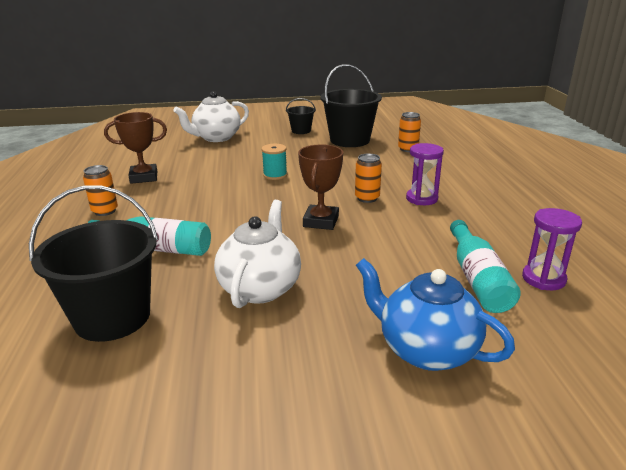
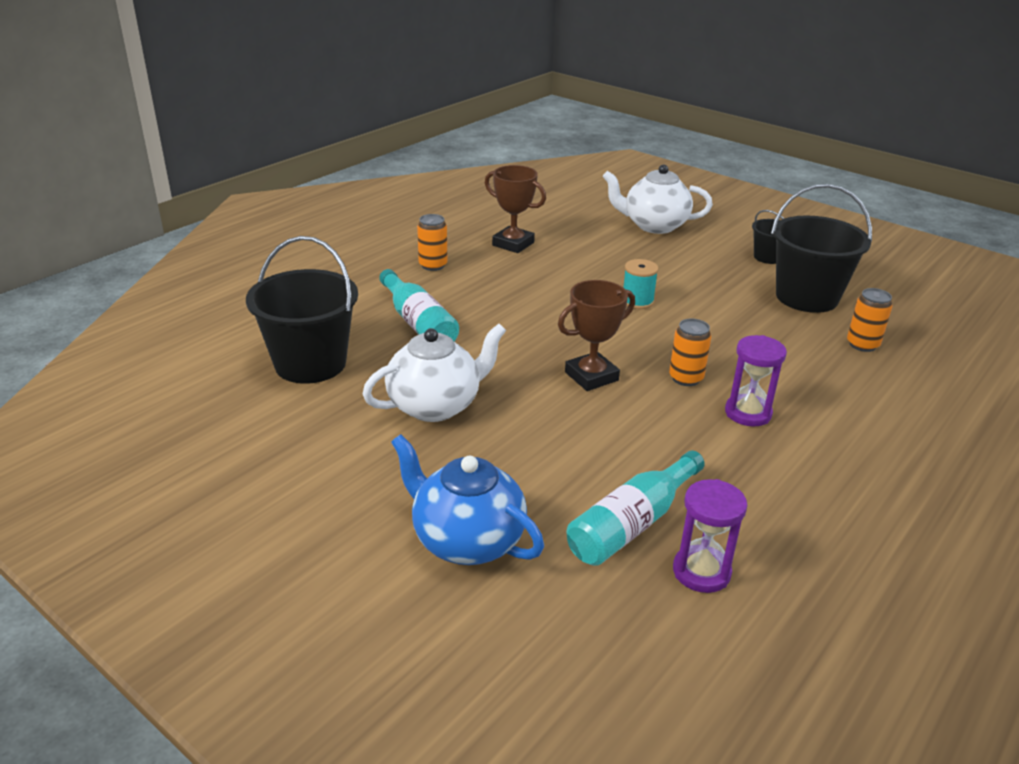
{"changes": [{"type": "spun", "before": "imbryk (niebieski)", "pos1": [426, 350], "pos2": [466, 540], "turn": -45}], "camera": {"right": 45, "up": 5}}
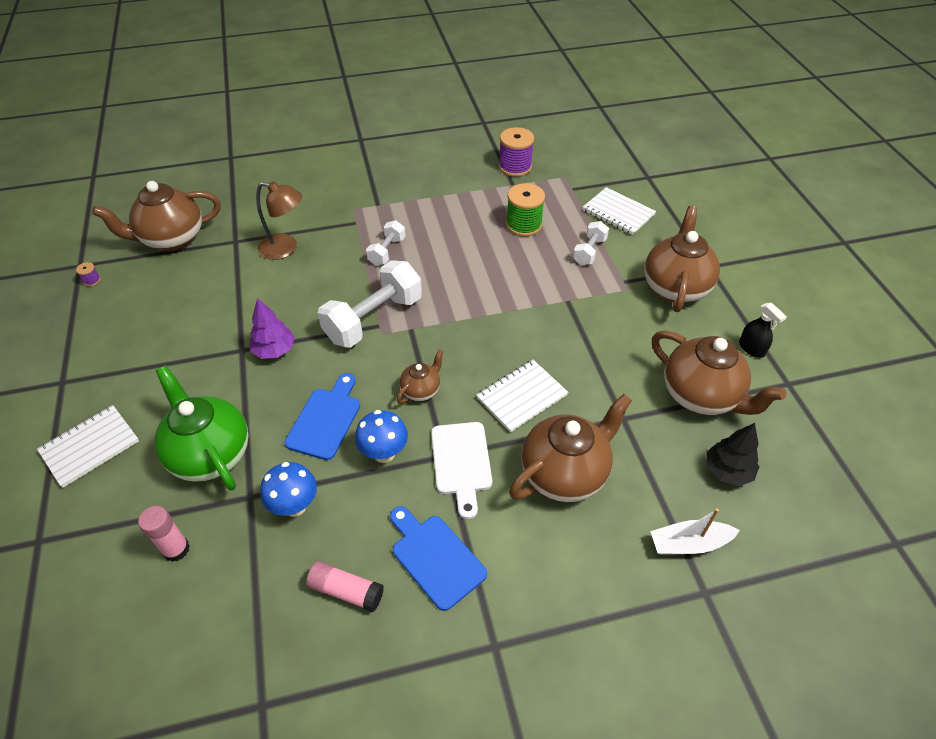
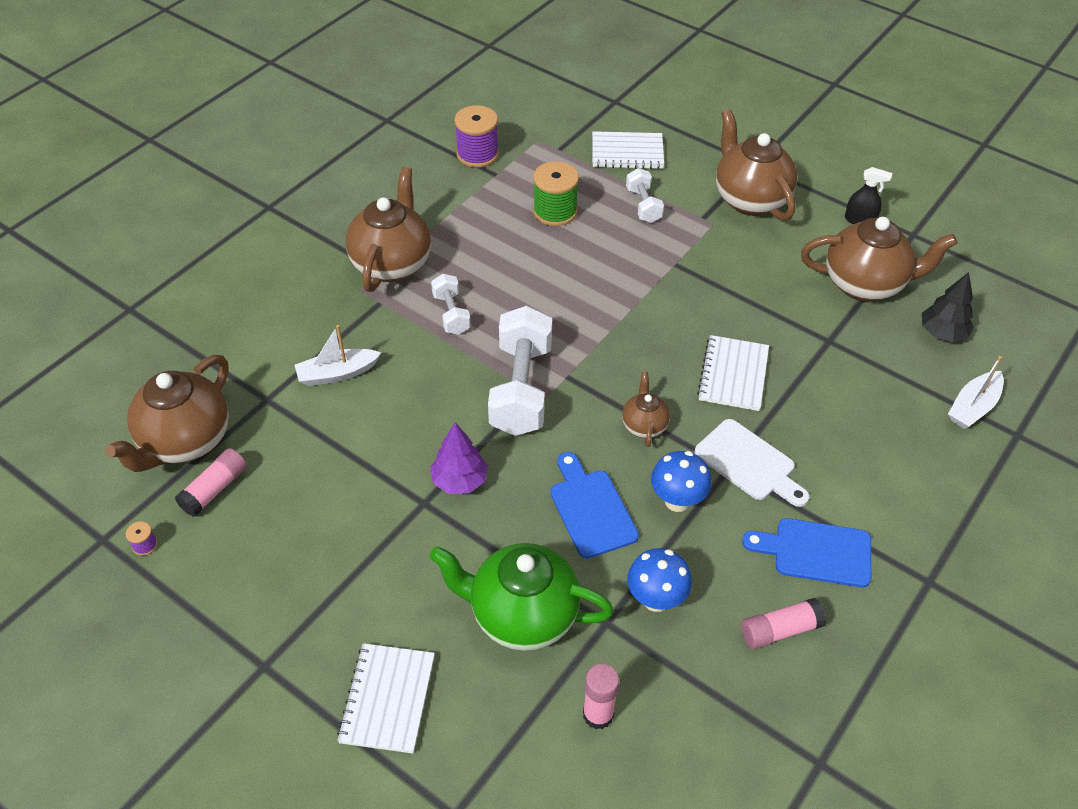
{"changes": [{"type": "exchanged", "before": "lampka (brązowy)", "after": "łódka (biały)", "pos1": [285, 248], "pos2": [337, 374]}, {"type": "relocated", "before": "imbryk (brązowy)", "pos1": [565, 474], "pos2": [392, 264]}, {"type": "appeared", "after": "klej w sztyfcie (różowy)", "pos2": [215, 489]}], "camera": {"right": -40, "up": 0}}
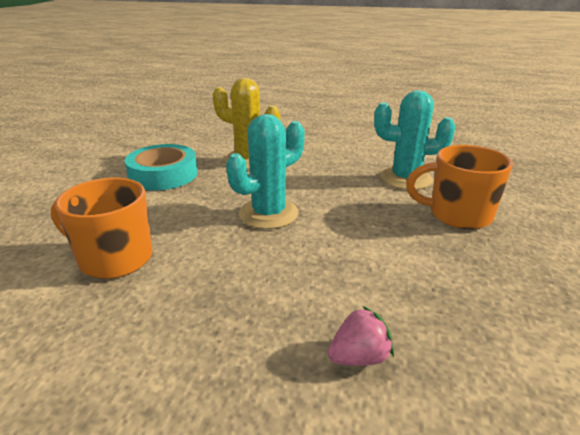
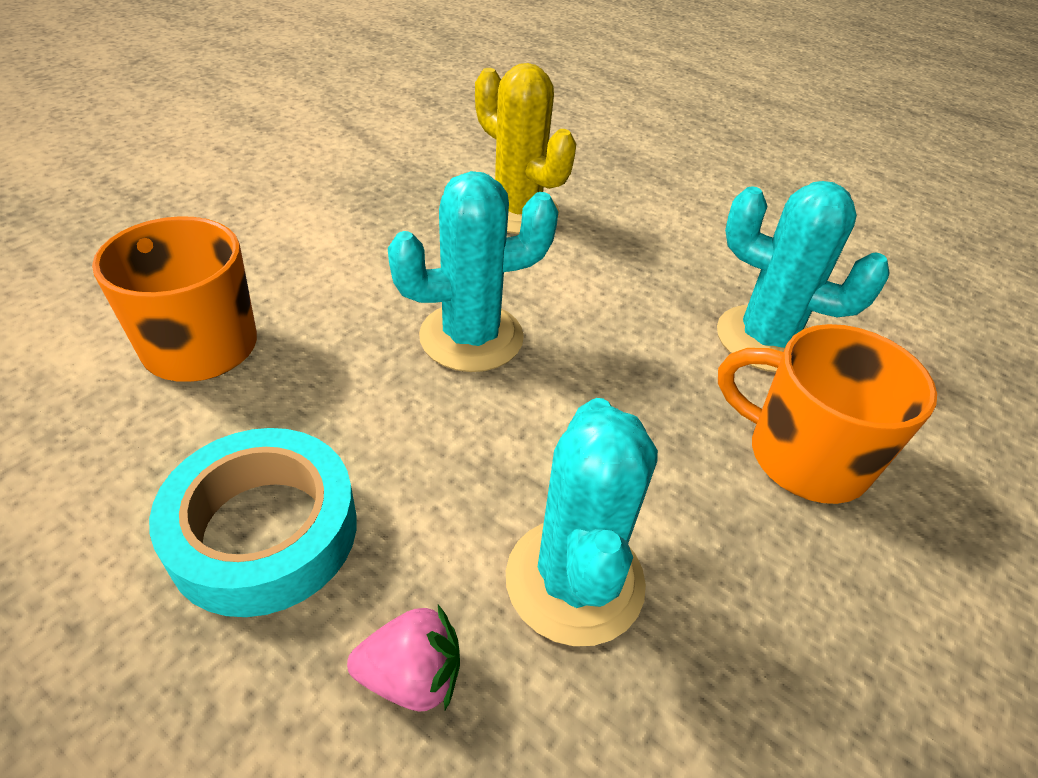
{"changes": [{"type": "relocated", "before": "taśma klejąca (turkusowy)", "pos1": [163, 175], "pos2": [264, 531]}, {"type": "appeared", "after": "kaktus (turkusowy)", "pos2": [574, 580]}], "camera": {"right": 20, "up": 15}}
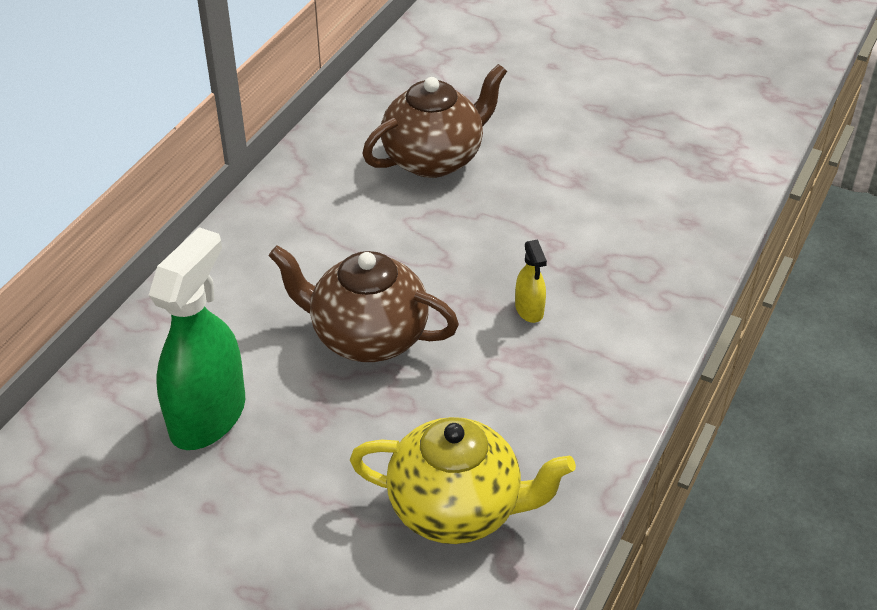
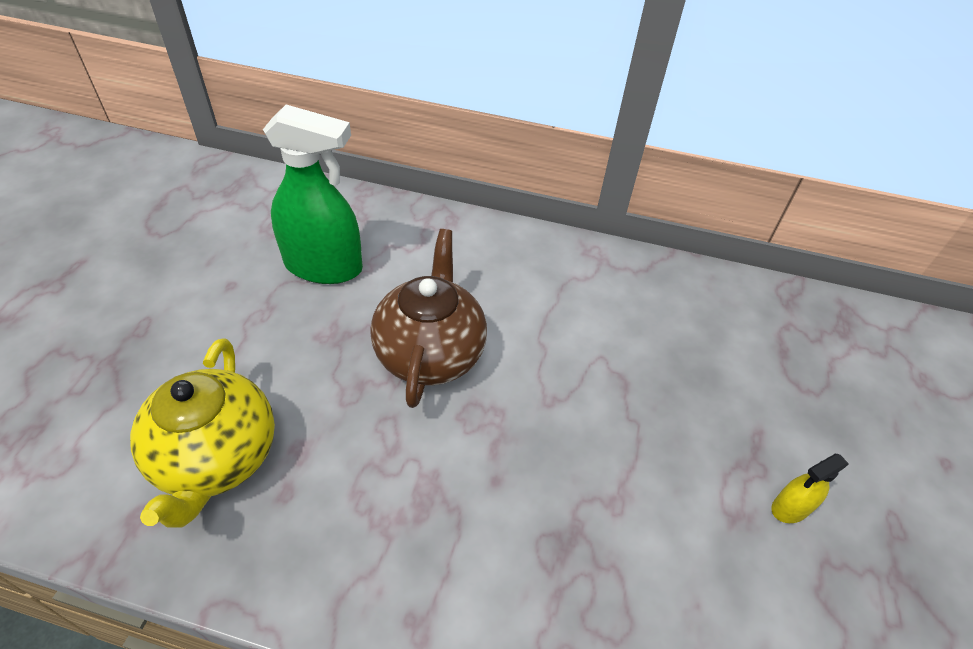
{"changes": [{"type": "missing", "before": "imbryk (brązowy)", "pos1": [434, 159]}, {"type": "relocated", "before": "spryskiwacz (żółty)", "pos1": [529, 310], "pos2": [790, 508]}], "camera": {"right": 75, "up": 5}}
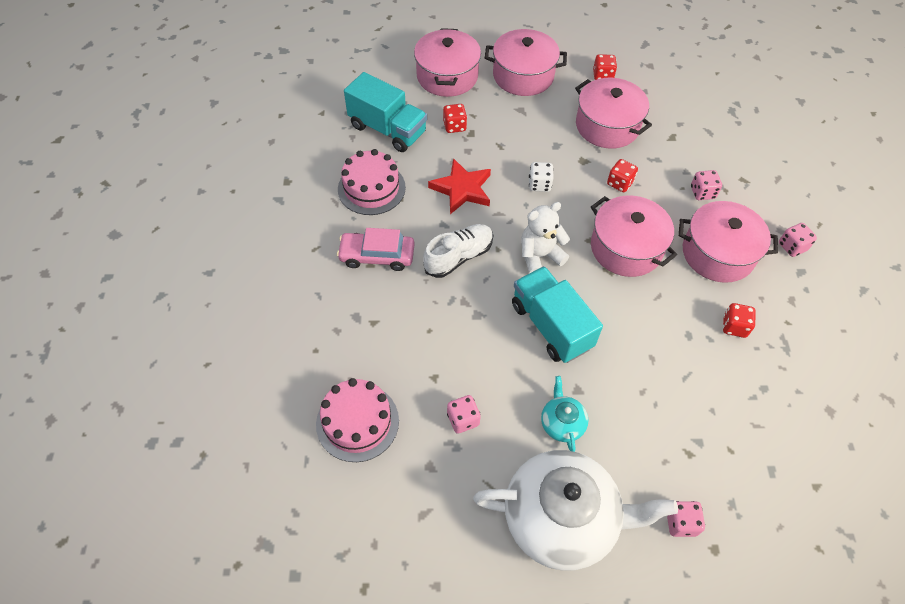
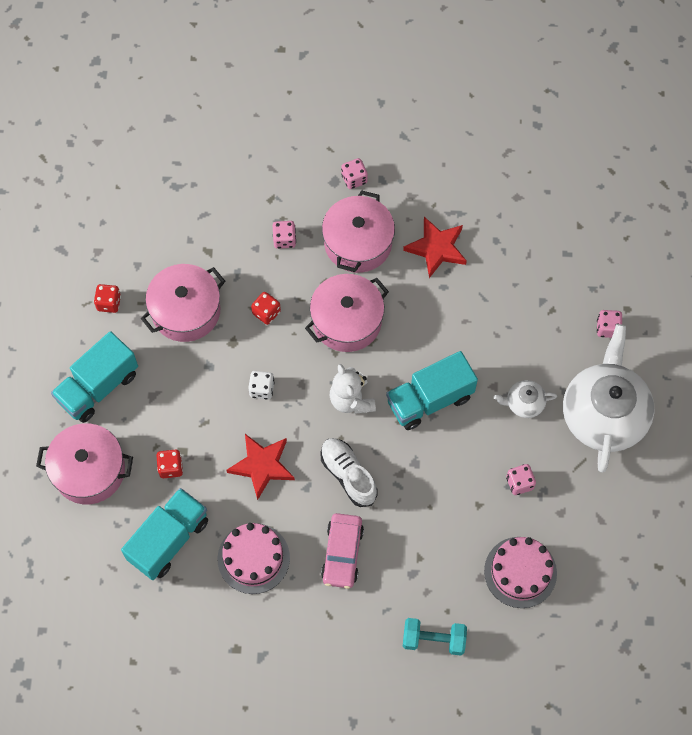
{"changes": [{"type": "exchanged", "before": "garnek (różowy)", "after": "ciężarówka (turkusowy)", "pos1": [523, 75], "pos2": [98, 387]}, {"type": "exchanged", "before": "kostka do gry (czerwony)", "after": "gwiazda (czerwony)", "pos1": [734, 327], "pos2": [436, 248]}, {"type": "colour", "before": "imbryk (turkusowy)", "after": "imbryk (biały)", "pos1": [562, 423], "pos2": [524, 403]}, {"type": "appeared", "after": "hantel (turkusowy)", "pos2": [433, 639]}], "camera": {"right": -85, "up": 10}}
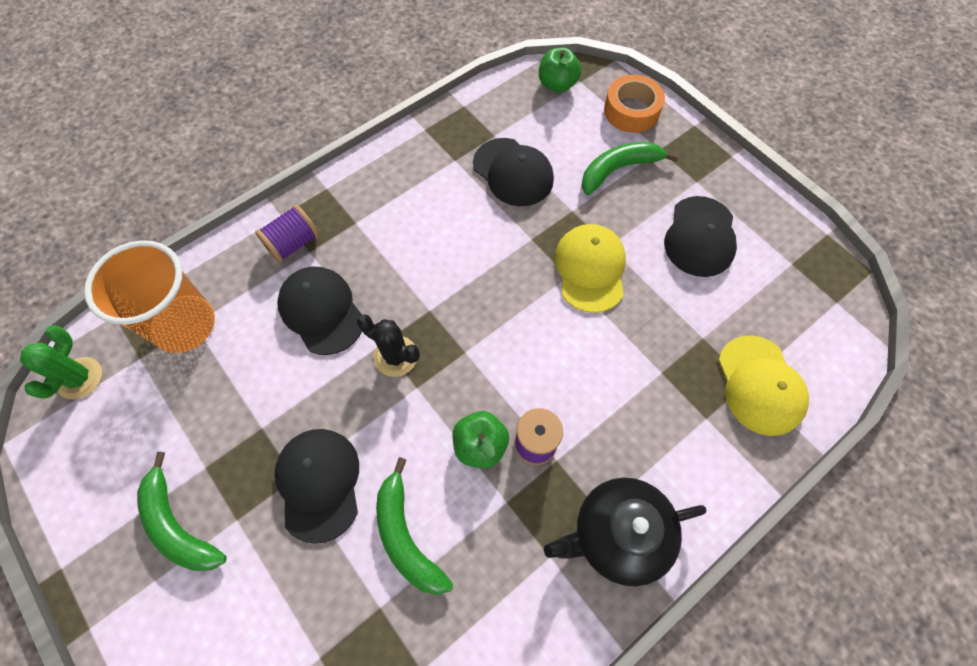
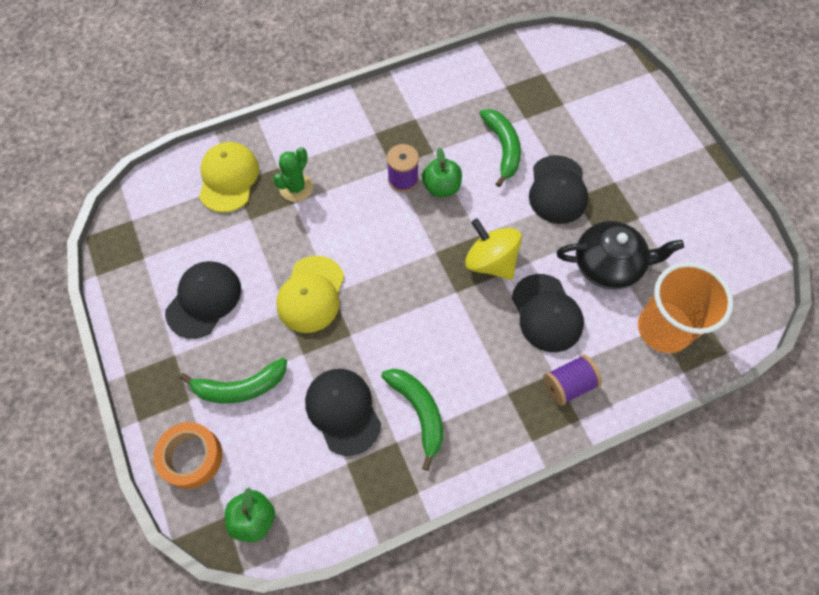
{"changes": [{"type": "exchanged", "before": "kaktus (czarny)", "after": "bączek (żółty)", "pos1": [395, 356], "pos2": [490, 261]}, {"type": "relocated", "before": "kaktus (zielony)", "pos1": [80, 378], "pos2": [296, 187]}, {"type": "relocated", "before": "banan (zielony)", "pos1": [178, 525], "pos2": [418, 411]}, {"type": "relocated", "before": "imbryk (czarny)", "pos1": [618, 534], "pos2": [608, 265]}], "camera": {"right": -165, "up": 0}}
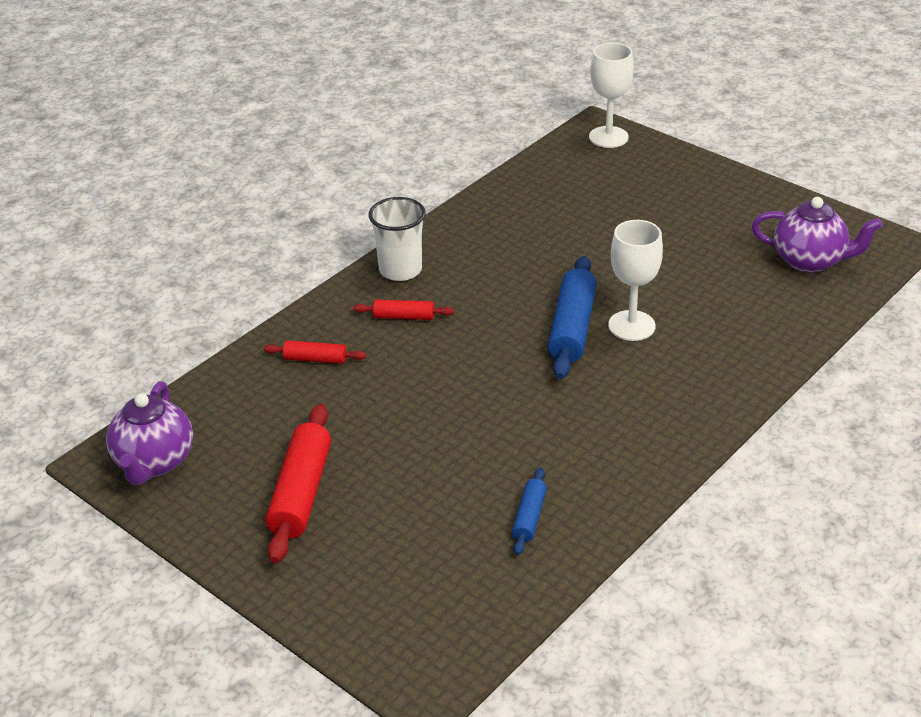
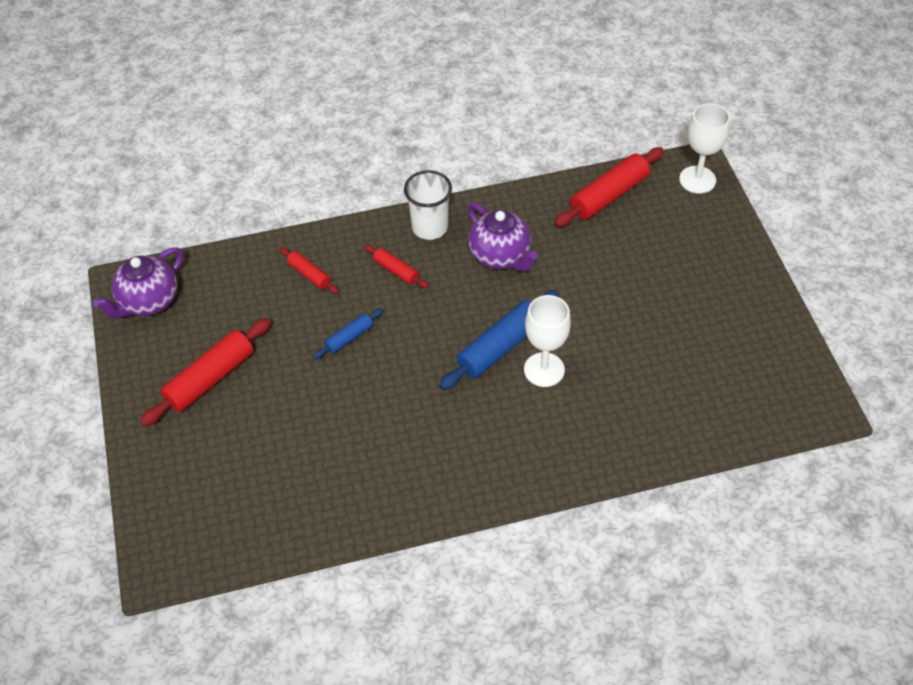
{"changes": [{"type": "relocated", "before": "imbryk (fioletowy)", "pos1": [810, 261], "pos2": [500, 256]}, {"type": "relocated", "before": "wałek do ciasta (niebieski)", "pos1": [529, 517], "pos2": [349, 338]}, {"type": "appeared", "after": "wałek do ciasta (czerwony)", "pos2": [608, 195]}], "camera": {"right": 35, "up": 15}}
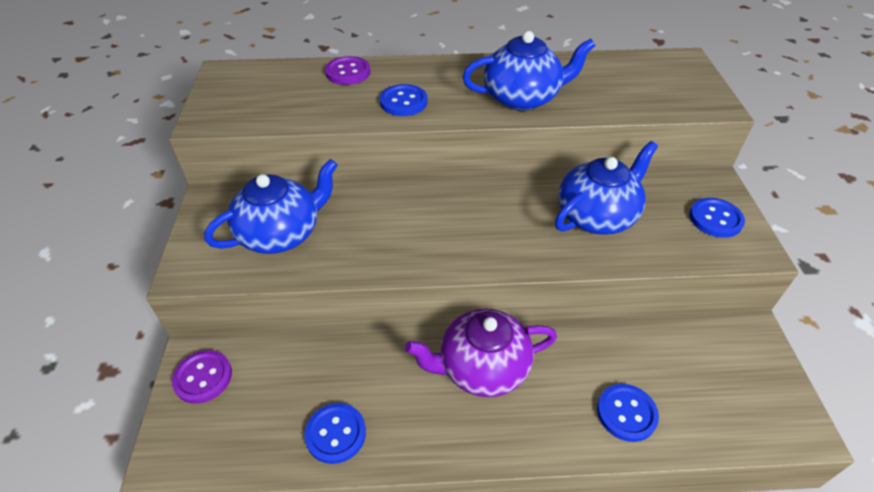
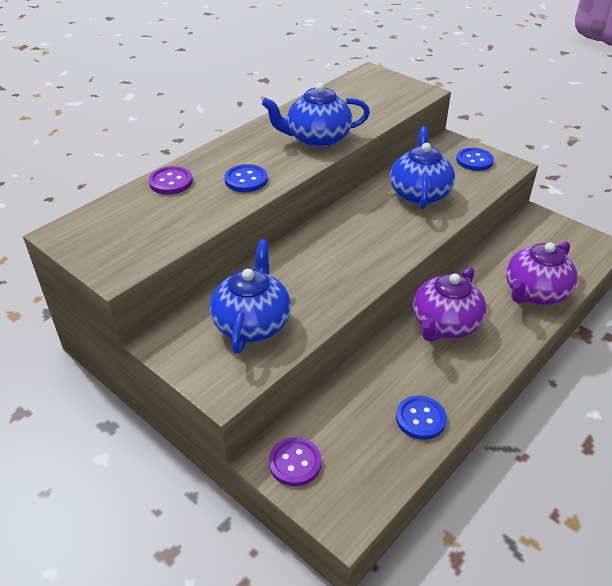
{"changes": [{"type": "spun", "before": "imbryk (niebieski)", "pos1": [522, 98], "pos2": [317, 139], "turn": -135}, {"type": "exchanged", "before": "guzik (niebieski)", "after": "imbryk (fioletowy)", "pos1": [626, 413], "pos2": [534, 293]}], "camera": {"right": -45, "up": -5}}
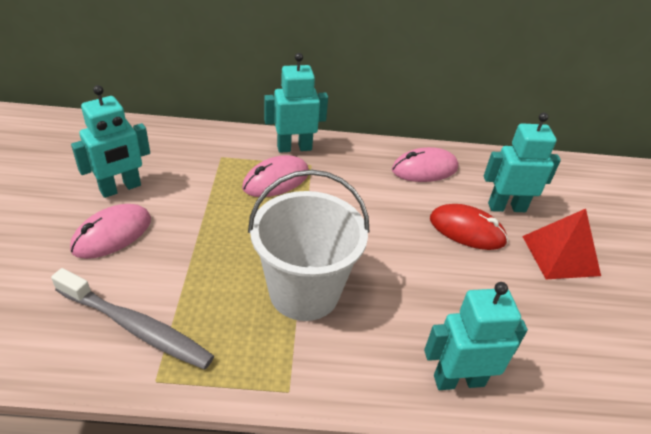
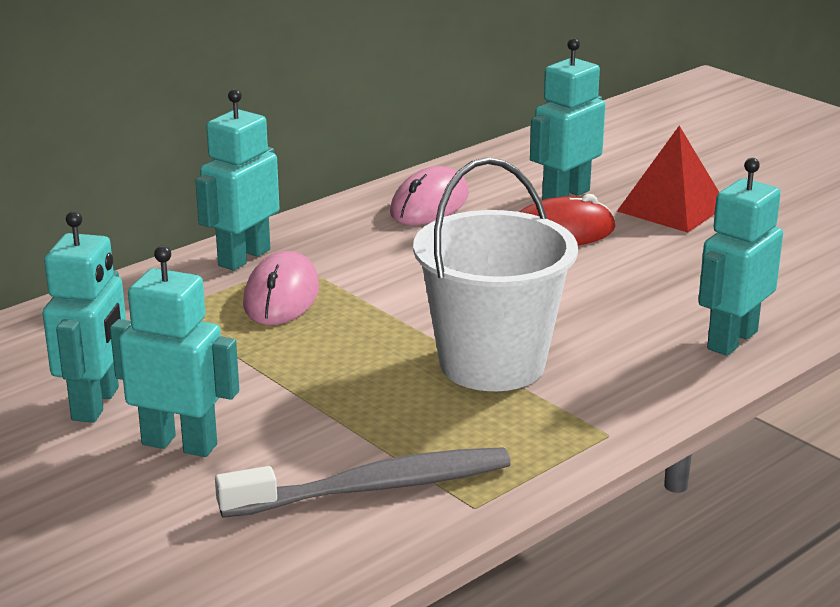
{"changes": [{"type": "exchanged", "before": "myszka (różowy)", "after": "robot (turkusowy)", "pos1": [112, 234], "pos2": [180, 444]}], "camera": {"right": -40, "up": -15}}
